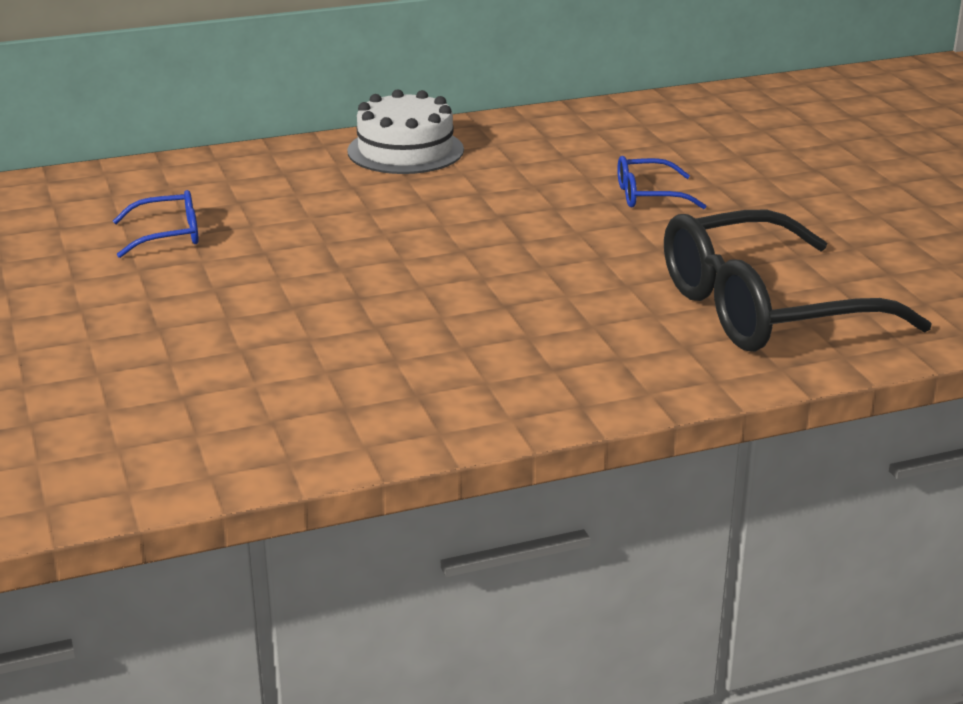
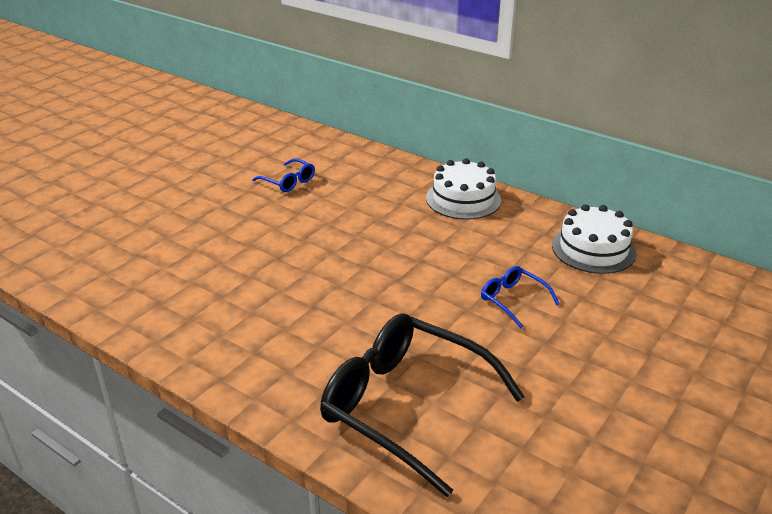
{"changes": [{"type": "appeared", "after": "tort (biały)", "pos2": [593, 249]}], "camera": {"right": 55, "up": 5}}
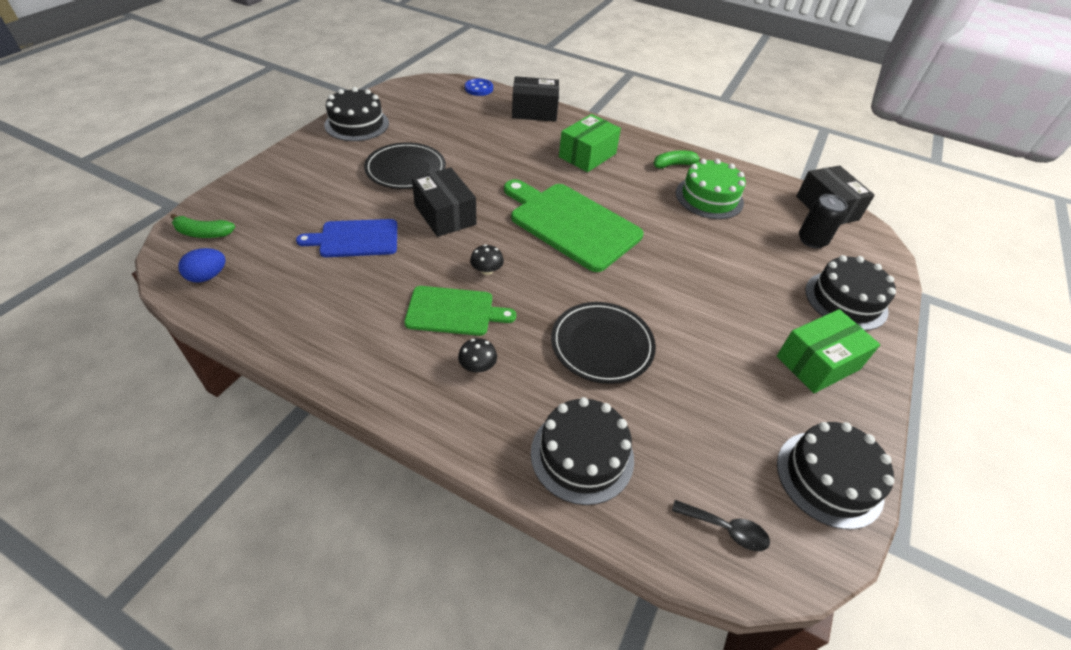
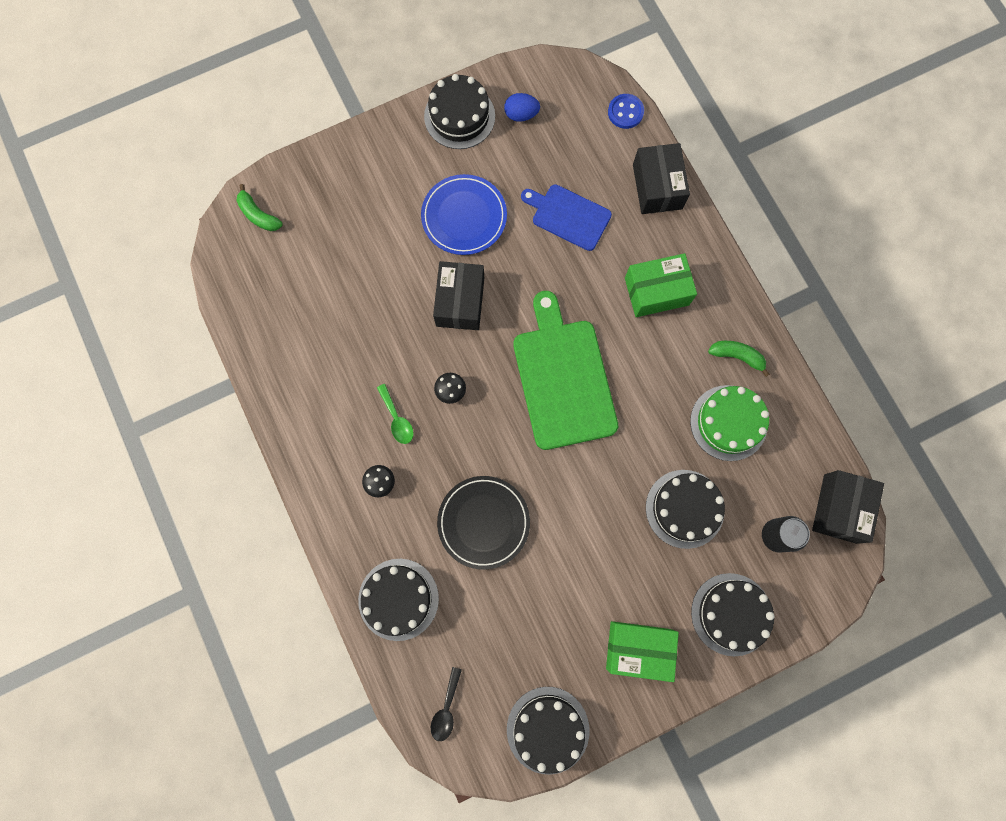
{"changes": [{"type": "spun", "before": "pudełko (czarny)", "pos1": [534, 111], "pos2": [657, 187], "turn": 45}, {"type": "colour", "before": "talerz (czarny)", "after": "talerz (niebieski)", "pos1": [405, 169], "pos2": [464, 217]}, {"type": "relocated", "before": "deska do krojenia (niebieski)", "pos1": [355, 239], "pos2": [568, 216]}, {"type": "relocated", "before": "jajko (niebieski)", "pos1": [208, 276], "pos2": [521, 114]}, {"type": "exchanged", "before": "deska do krojenia (zielony)", "after": "łyżka (zielony)", "pos1": [454, 311], "pos2": [397, 419]}, {"type": "spun", "before": "łyżka (czarny)", "pos1": [726, 529], "pos2": [446, 709], "turn": 45}, {"type": "appeared", "after": "tort (czarny)", "pos2": [684, 508]}], "camera": {"right": 40, "up": 30}}
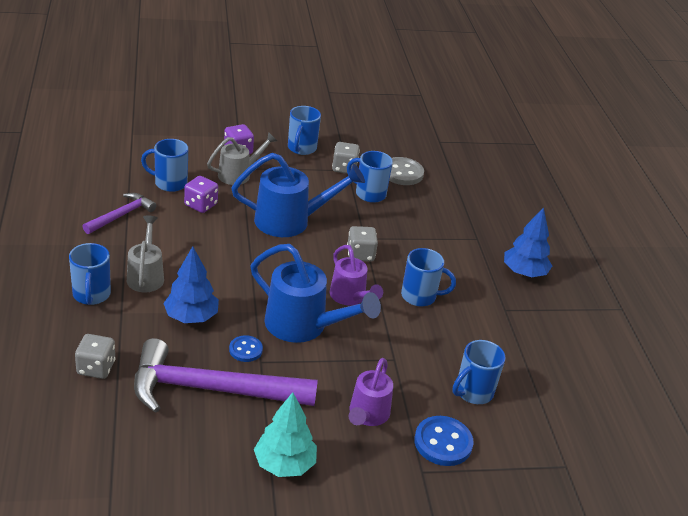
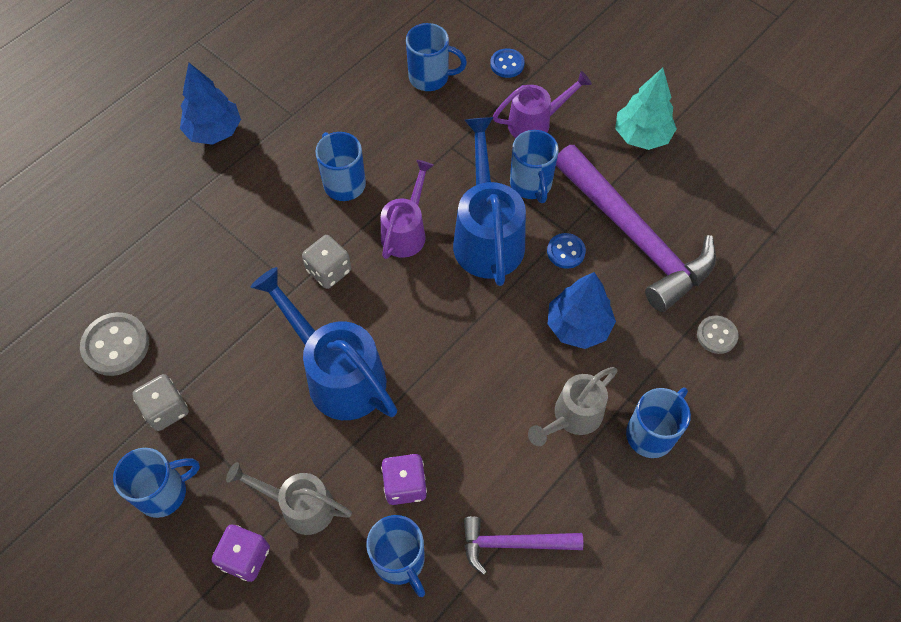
{"changes": [{"type": "relocated", "before": "kubek (niebieski)", "pos1": [369, 194], "pos2": [531, 184]}, {"type": "exchanged", "before": "kostka do gry (szary)", "after": "guzik (szary)", "pos1": [96, 368], "pos2": [716, 335]}, {"type": "size", "before": "guzik (niebieski)", "pos1": [443, 442], "pos2": [507, 64], "scale": 0.61}], "camera": {"right": -125, "up": 25}}
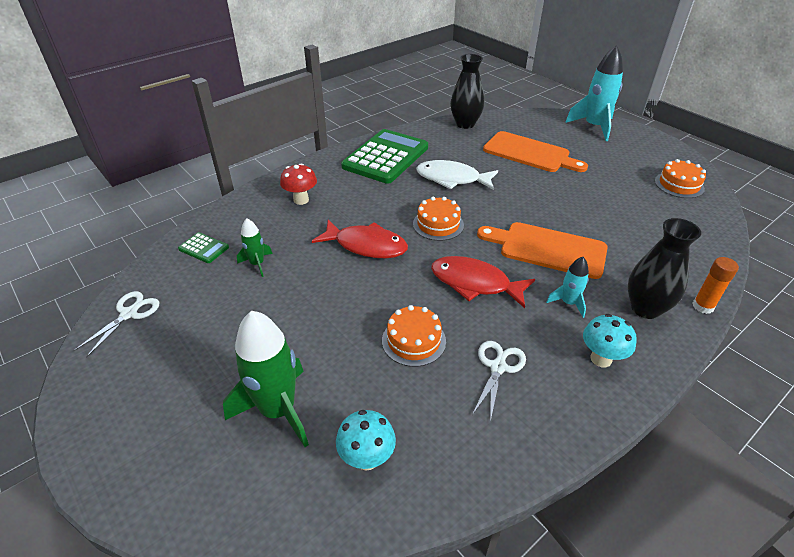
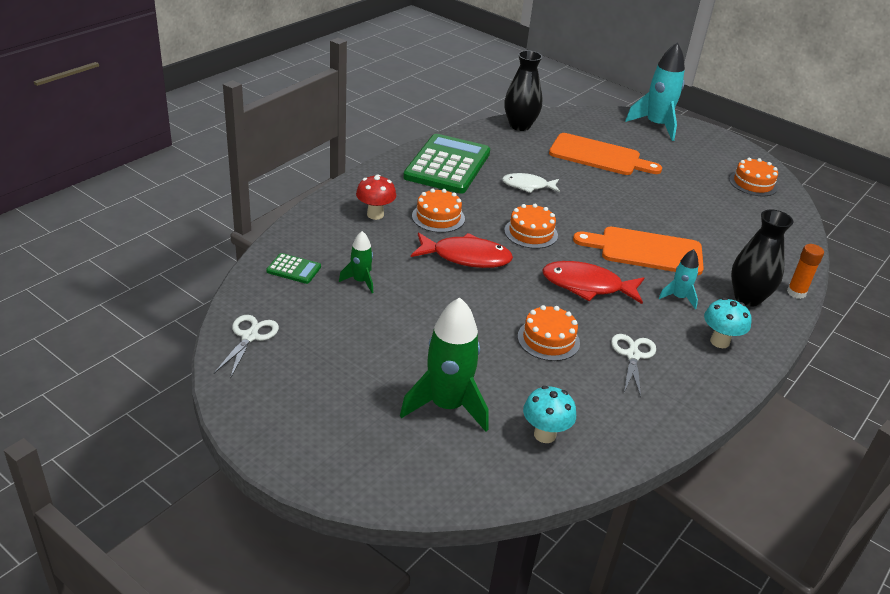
{"changes": [{"type": "size", "before": "ryba (biały)", "pos1": [452, 179], "pos2": [528, 186], "scale": 0.66}, {"type": "appeared", "after": "tort (pomarańczowy)", "pos2": [438, 217]}], "camera": {"right": -15, "up": -5}}
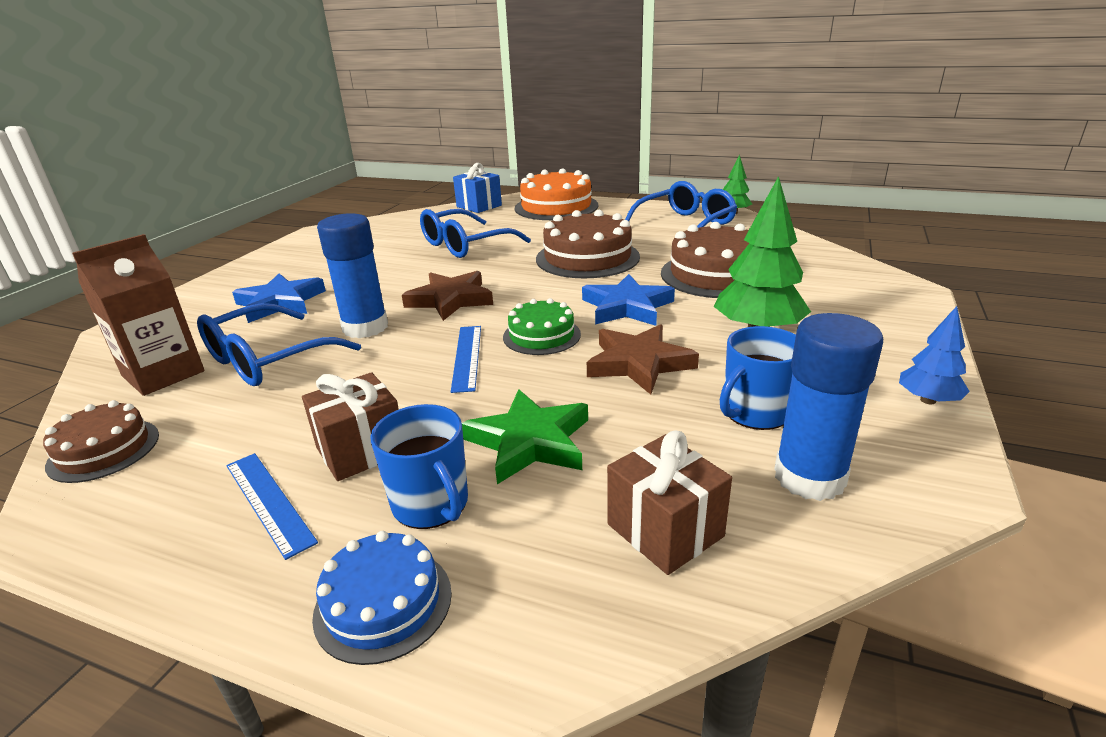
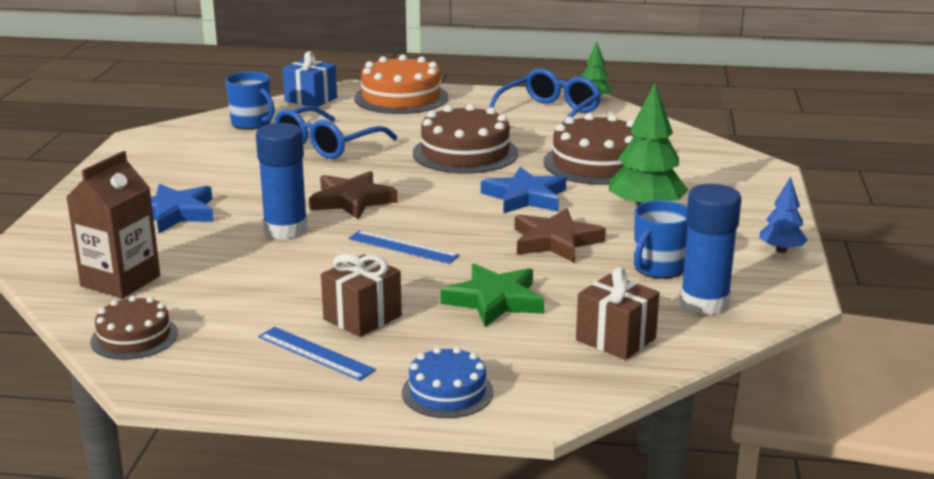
{"changes": [{"type": "missing", "before": "tort (zielony)", "pos1": [541, 335]}, {"type": "missing", "before": "okulary (niebieski)", "pos1": [268, 359]}, {"type": "spun", "before": "linijka (niebieski)", "pos1": [467, 357], "pos2": [403, 247], "turn": -45}, {"type": "relocated", "before": "kubek (niebieski)", "pos1": [431, 504], "pos2": [252, 123]}], "camera": {"right": -15, "up": -5}}
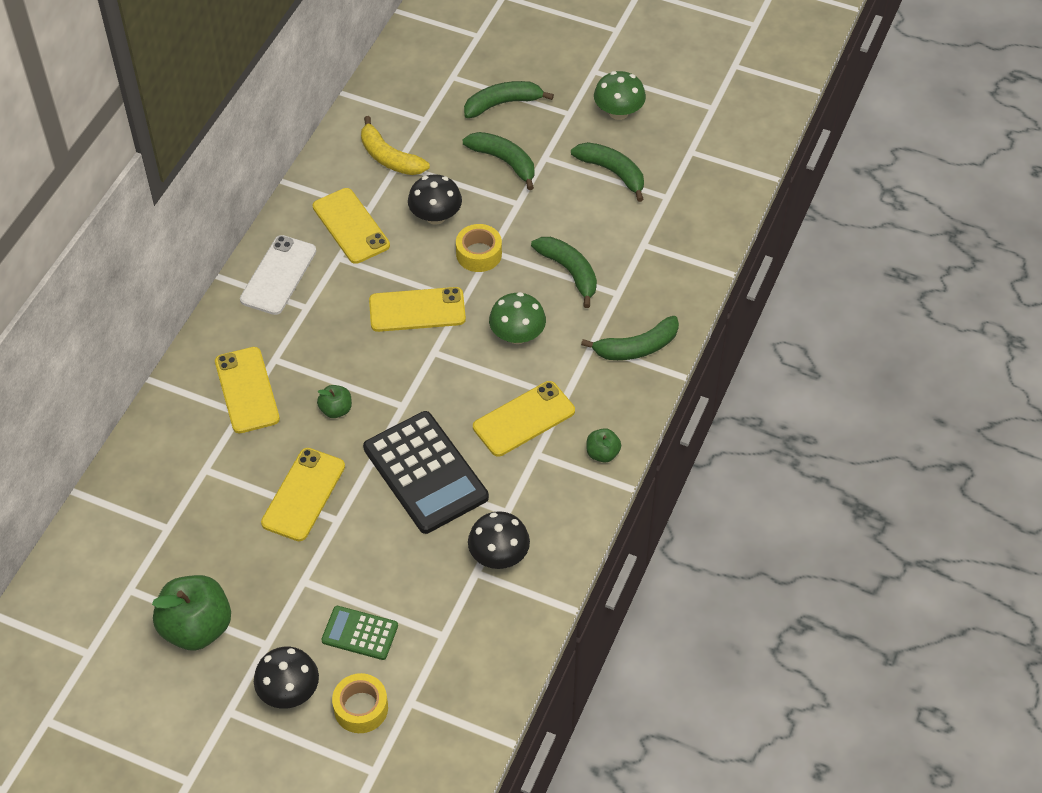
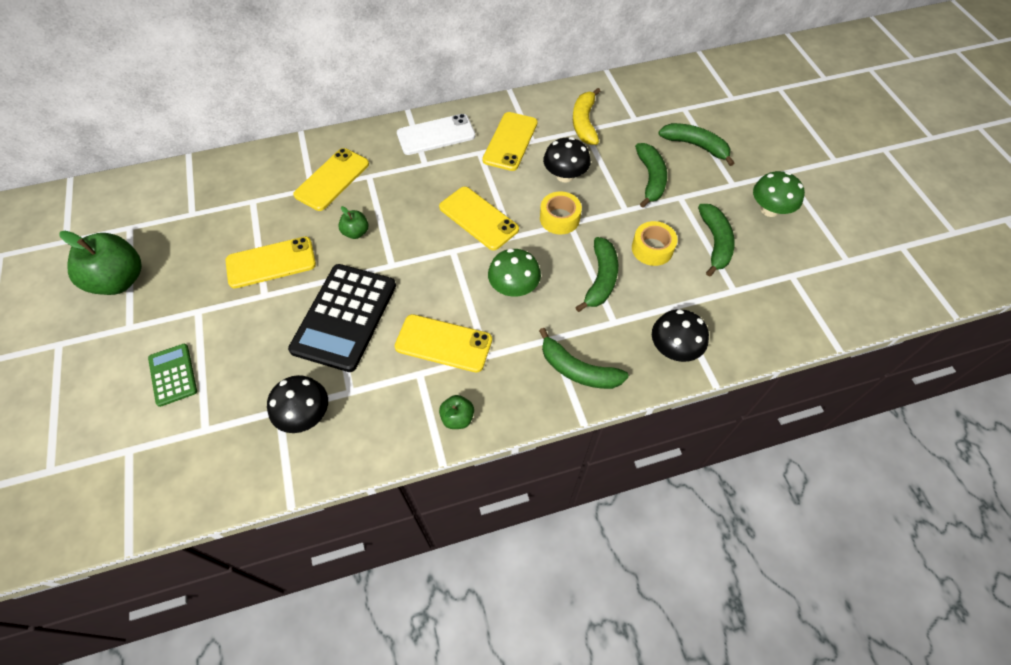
{"changes": [{"type": "relocated", "before": "grzyb (czarny)", "pos1": [289, 691], "pos2": [674, 348]}, {"type": "relocated", "before": "taśma klejąca (żółty)", "pos1": [361, 708], "pos2": [652, 249]}], "camera": {"right": 50, "up": 5}}
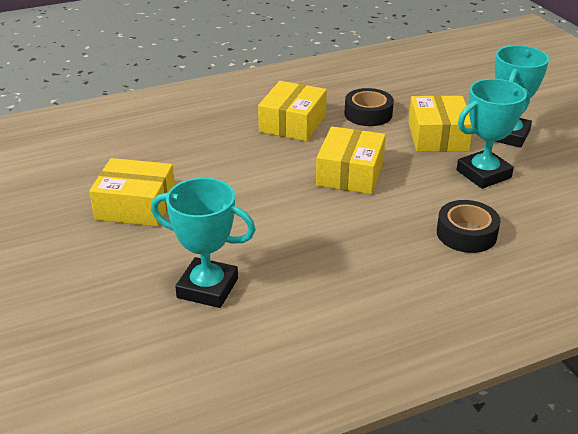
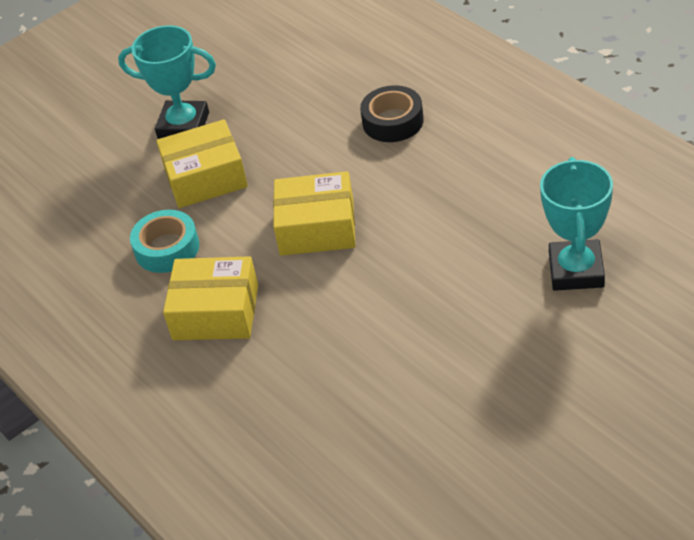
{"changes": [{"type": "missing", "before": "puchar (turkusowy)", "pos1": [483, 174]}, {"type": "colour", "before": "taśma klejąca (czarny)", "after": "taśma klejąca (turkusowy)", "pos1": [368, 114], "pos2": [167, 248]}, {"type": "missing", "before": "pudełko (żółty)", "pos1": [135, 206]}], "camera": {"right": -100, "up": 10}}
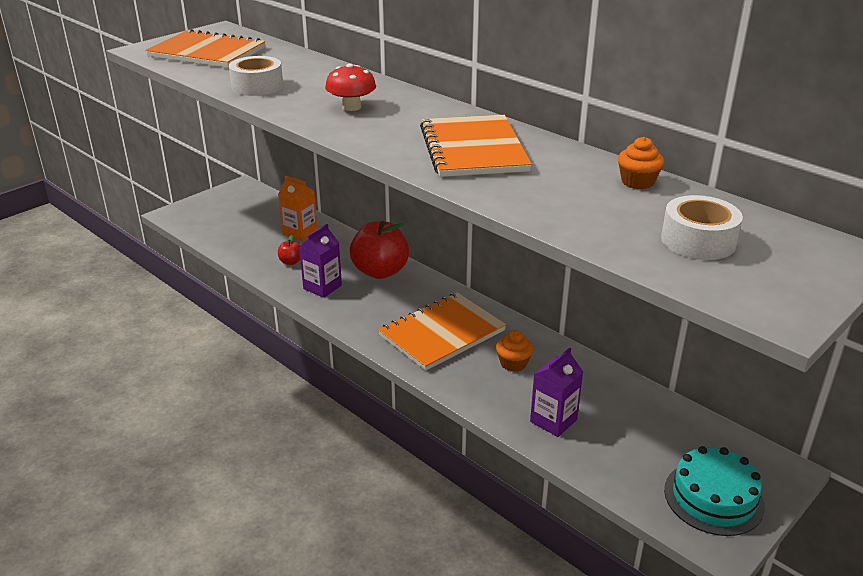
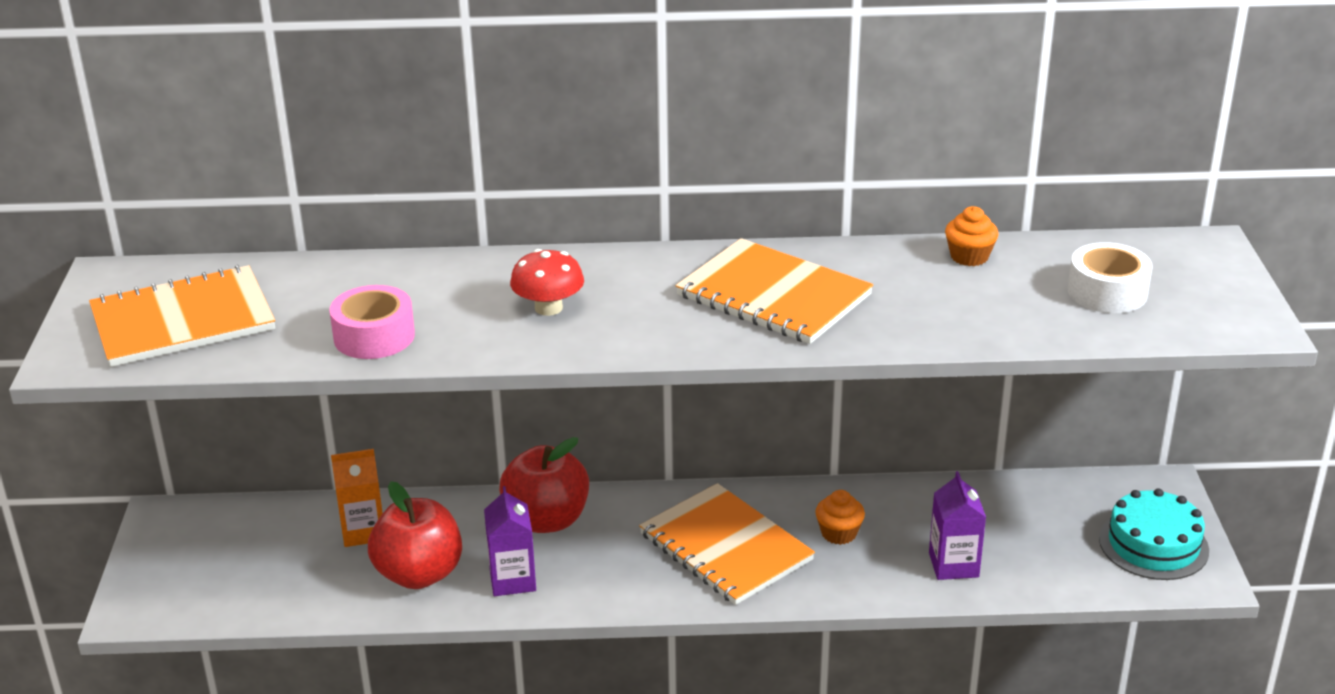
{"changes": [{"type": "colour", "before": "taśma klejąca (biały)", "after": "taśma klejąca (różowy)", "pos1": [257, 86], "pos2": [374, 336]}, {"type": "size", "before": "jabłko (czerwony)", "pos1": [291, 262], "pos2": [419, 574], "scale": 2.27}, {"type": "spun", "before": "zeszyt (pomarańczowy)", "pos1": [442, 333], "pos2": [725, 547], "turn": -45}], "camera": {"right": -45, "up": 0}}
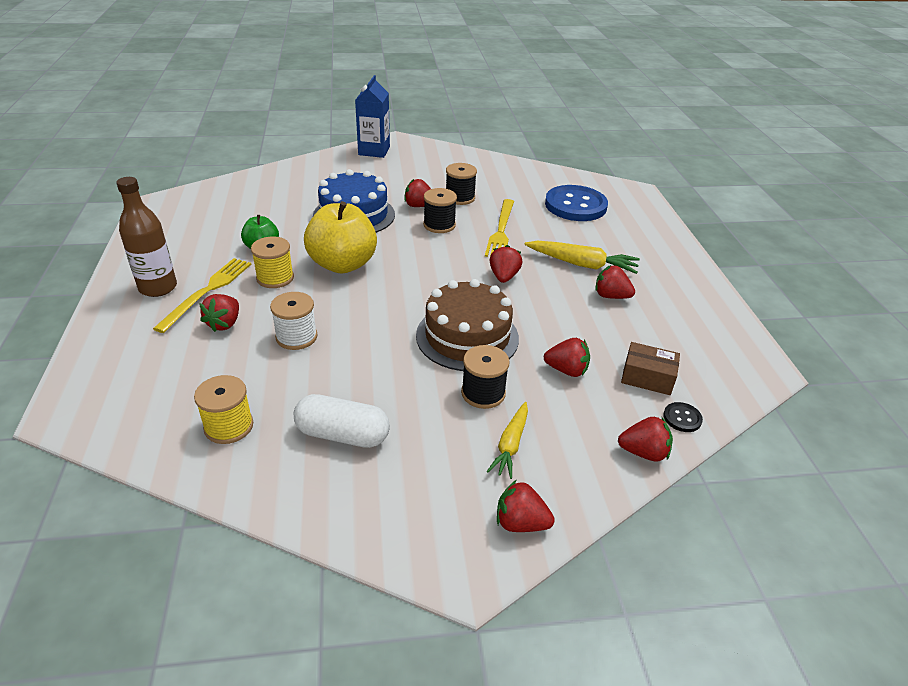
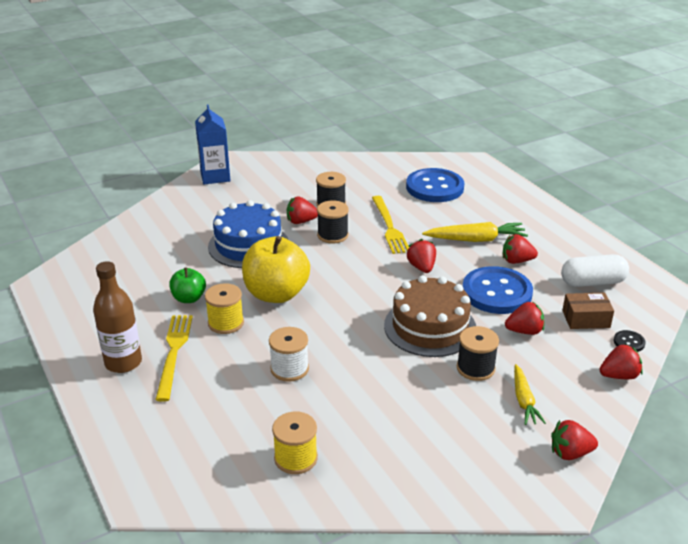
{"changes": [{"type": "missing", "before": "truskawka (czerwony)", "pos1": [224, 324]}, {"type": "relocated", "before": "kapsułka (biały)", "pos1": [342, 435], "pos2": [592, 282]}, {"type": "appeared", "after": "guzik (niebieski)", "pos2": [496, 292]}], "camera": {"right": -20, "up": -5}}
